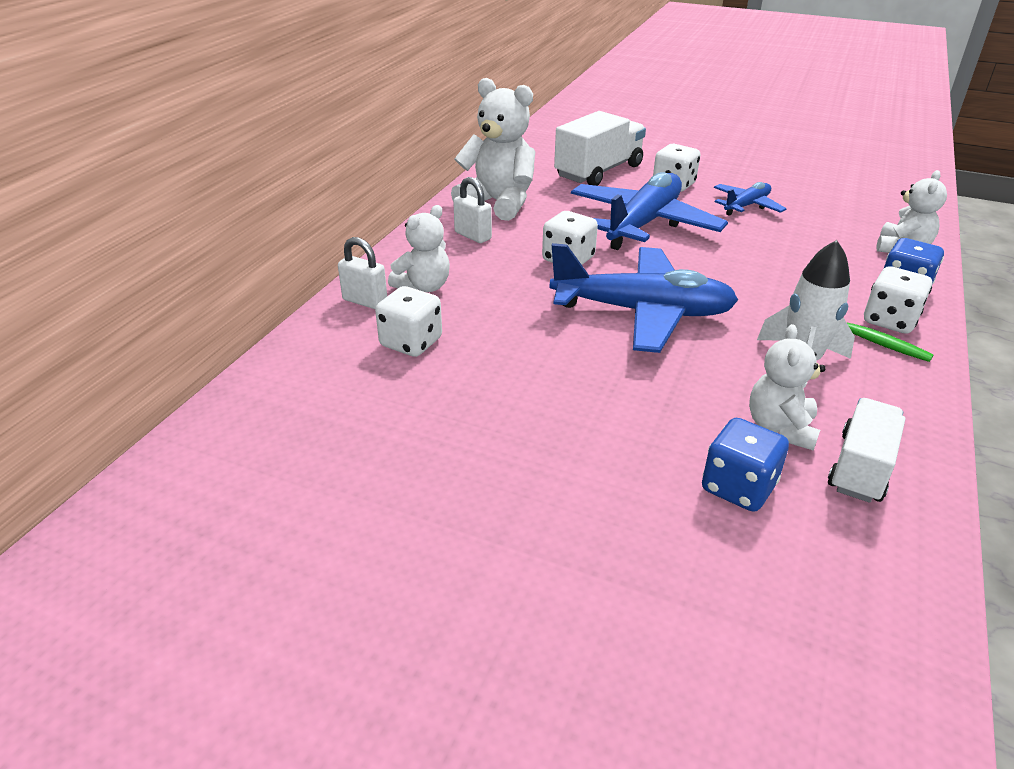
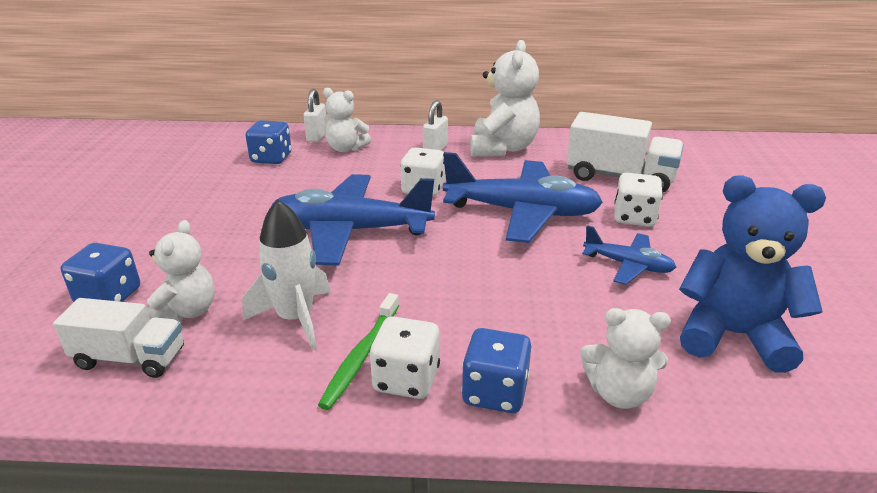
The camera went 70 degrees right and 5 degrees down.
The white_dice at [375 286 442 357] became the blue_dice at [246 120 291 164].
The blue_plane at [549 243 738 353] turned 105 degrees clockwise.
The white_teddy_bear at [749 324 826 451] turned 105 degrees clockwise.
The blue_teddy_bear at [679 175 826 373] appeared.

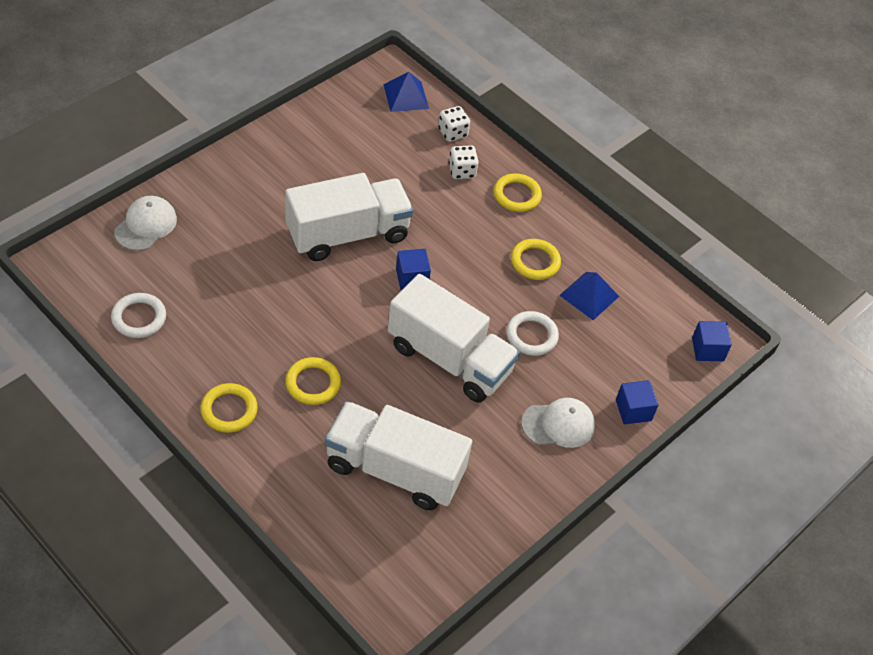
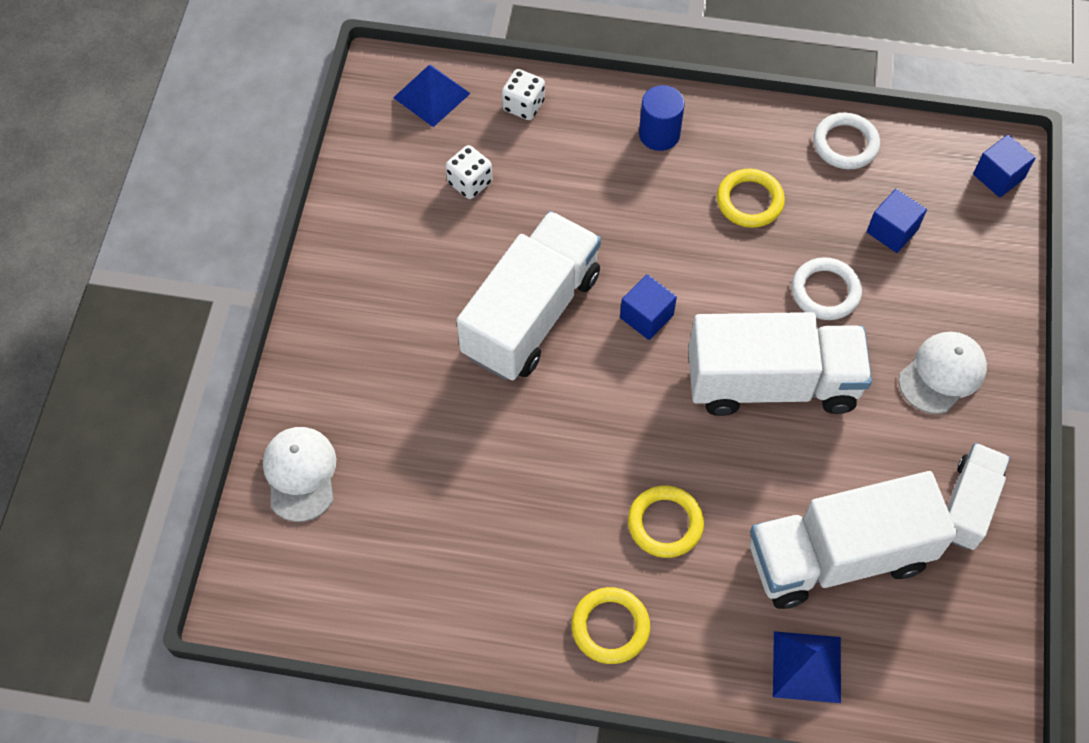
The camera went 30 degrees left and 10 degrees up.
The white_ring moved from [111 293 166 338] to [814 113 880 170].
The white_dice moved from [449 145 479 179] to [446 145 492 199].
The yellow_ring at [494 173 542 212] was replaced by the blue_cylinder at [639 85 685 151].
The blue_pyramid moved from [559 272 619 320] to [773 631 841 703].
The blue_cube moved from [616 380 659 424] to [867 189 927 253].
The white_truck at [947 443 1010 550] appeared.

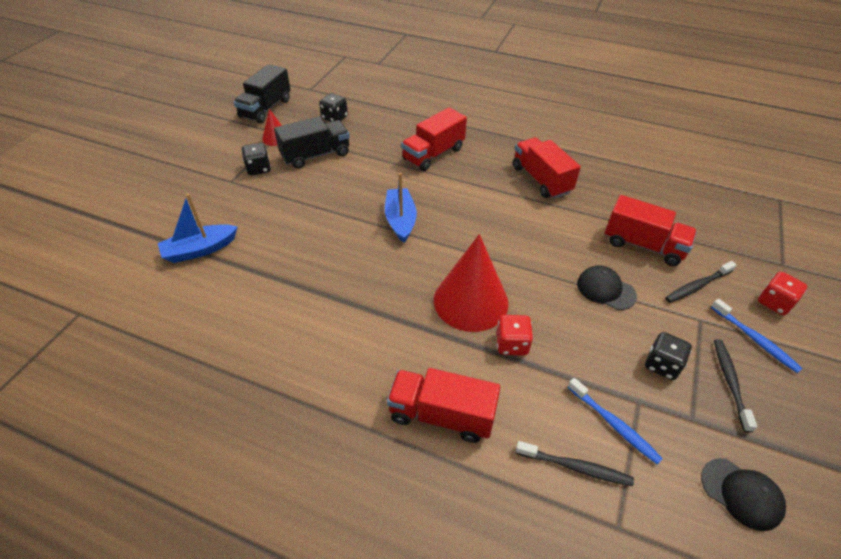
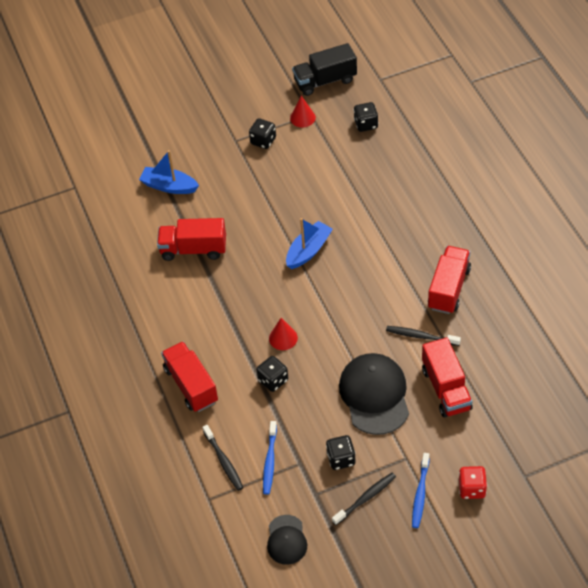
The camera went 50 degrees right and 5 degrees up.
The black_truck at [274 116 350 169] disappeared.
The red_truck moved from [401 107 467 171] to [157 218 226 261].
The red_cone at [434 234 509 332] changed to 0.48 times the size.
The red_dice at [497 315 533 356] became the black_dice at [256 356 288 392].
The black_cap at [577 265 637 310] changed to 1.80 times the size.
The black_toothbrush moved from [665 261 737 303] to [386 326 461 346].

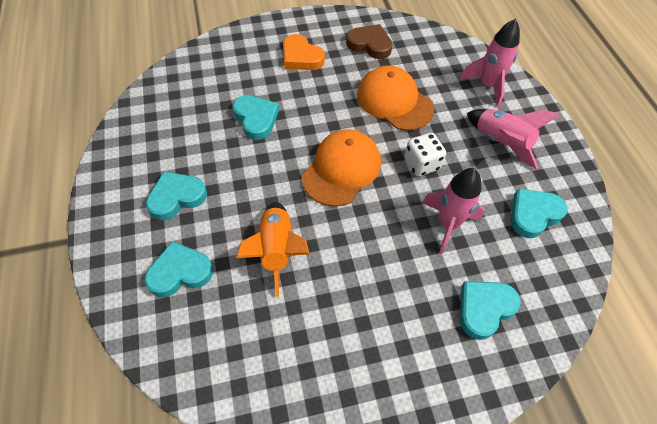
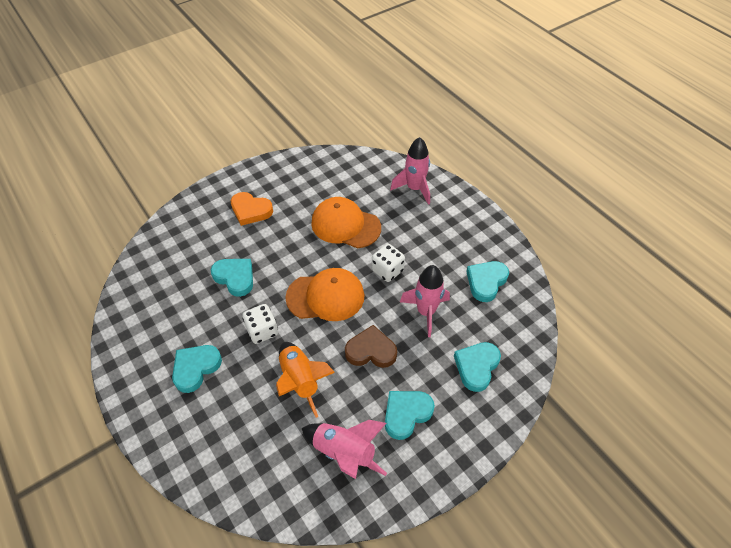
The camera went 20 degrees left and 5 degrees down.
The turquoise_heart moved from [145 241 213 297] to [385 391 435 440].
The orange_cap at [302 129 381 206] turned 75 degrees clockwise.
The brown_heart moved from [346 24 393 59] to [345 325 397 368].
The pink_rocket moved from [467 109 561 169] to [302 420 387 479].
The white_dice at [242 304 278 344] appeared.

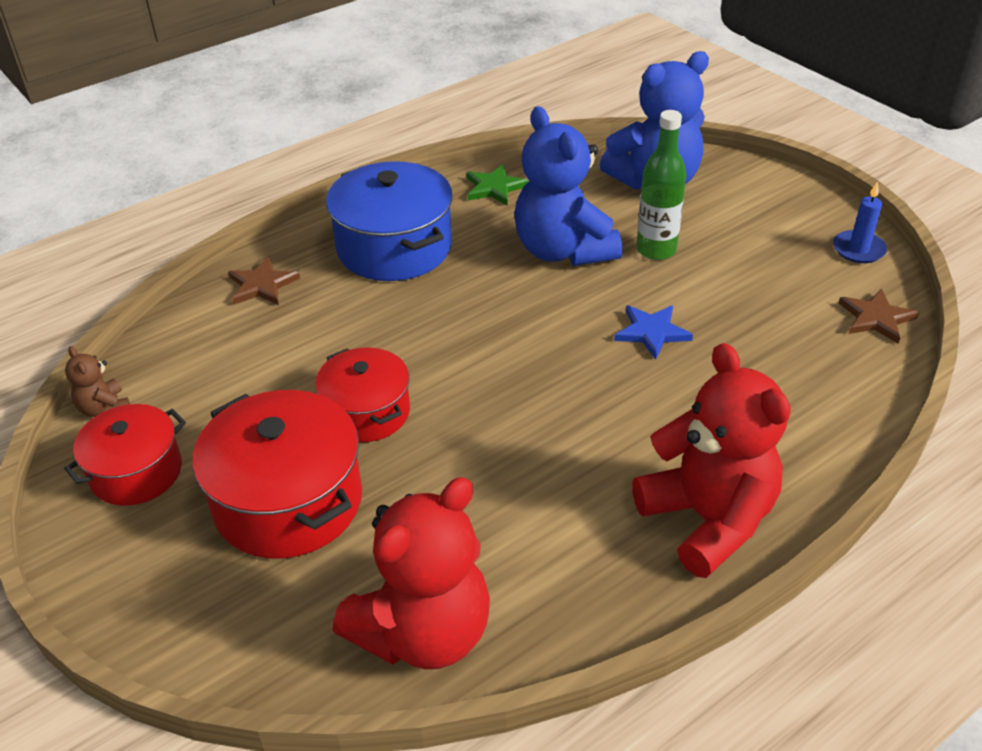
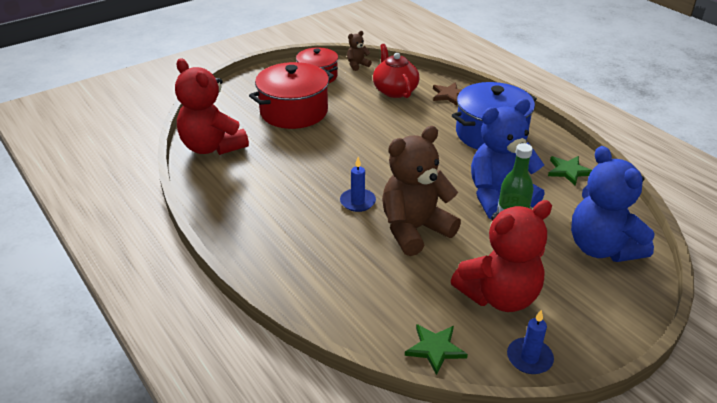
The camera went 90 degrees right and 5 degrees down.
The red_pot at [315 347 410 442] disappeared.
The blue_star at [614 305 693 360] was replaced by the brown_teddy_bear at [382 126 461 256].
The red_teddy_bear moved from [632 343 791 578] to [451 200 552 312].
The brown_star at [839 289 919 344] became the green_star at [405 324 468 375].
The blue_candle at [340 157 376 212] appeared.
The red_teapot at [373 44 420 98] appeared.

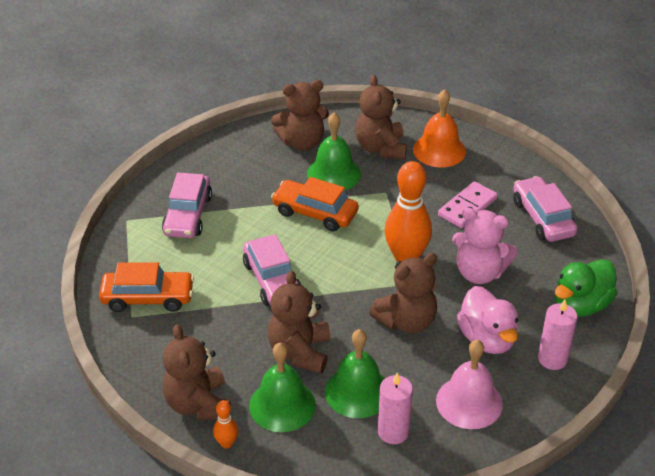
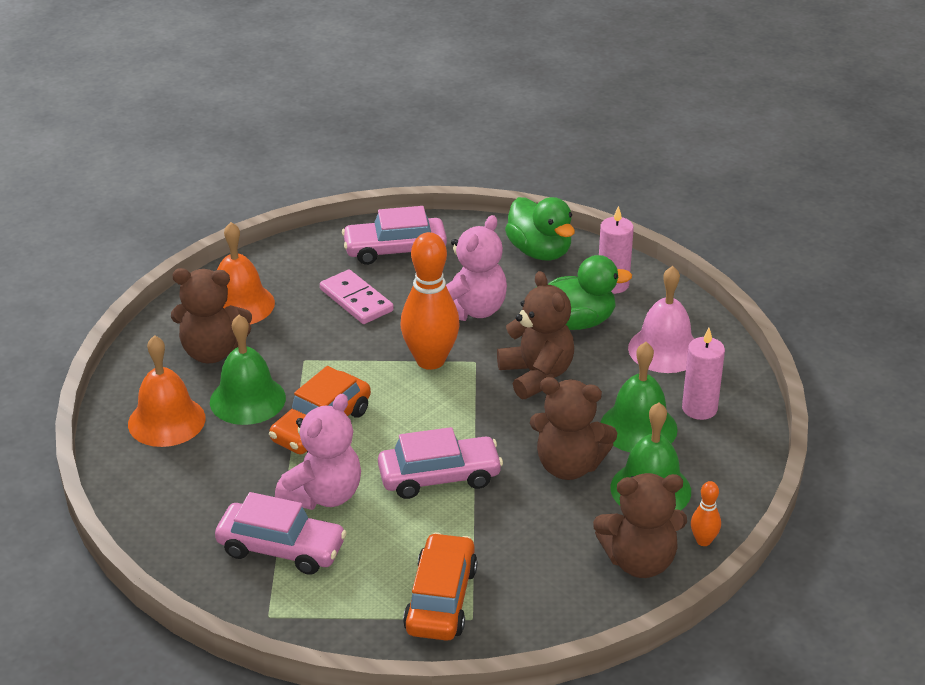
The camera went 80 degrees left and 5 degrees down.
The brown_teddy_bear at [271 80 329 151] was replaced by the orange_bell at [128 335 205 447].
The pink_duck at [457 286 518 354] became the green_duck at [535 255 632 330].
The pink_teddy_bear at [275 393 361 510] appeared.

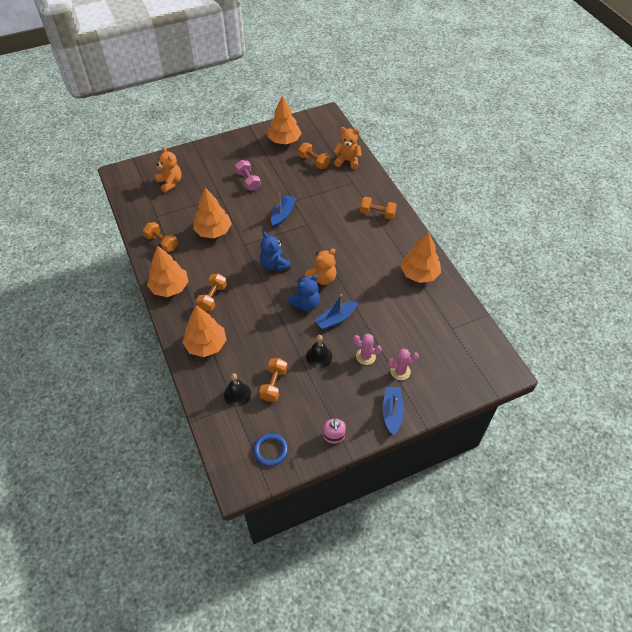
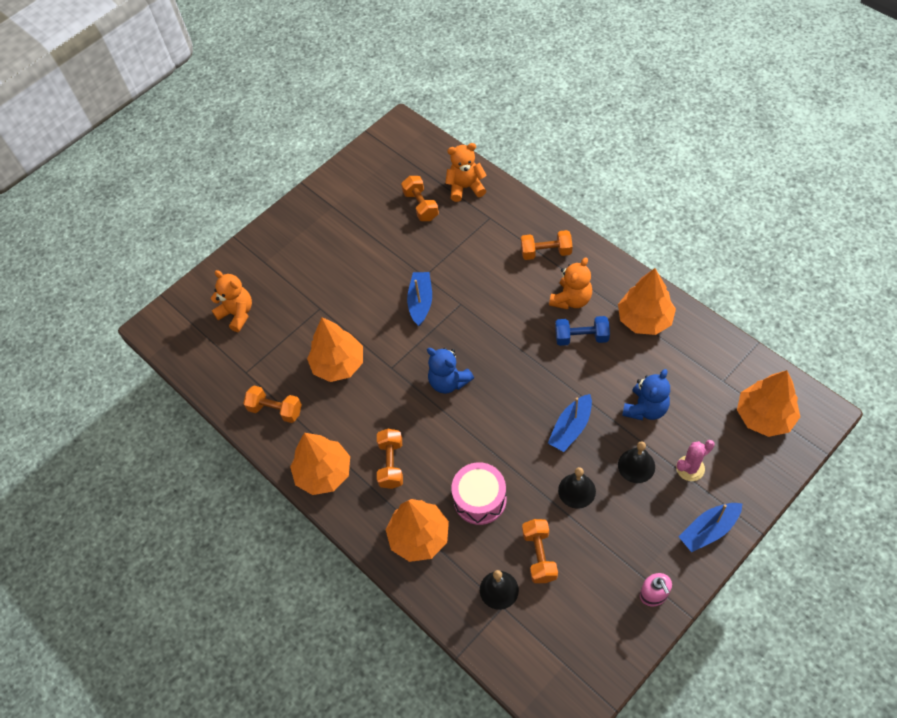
The camera went 15 degrees left and 5 degrees up.
The pink_dumbbell at [235 160 261 191] disappeared.
The blue_ring at [254 433 288 466] disappeared.
The orange_tree moved from [267 95 302 144] to [737 370 800 437].
The blue_teddy_bear moved from [288 274 320 311] to [622 369 670 420].
The orange_dumbbell at [298 143 330 169] turned 45 degrees clockwise.
The orange_teddy_bear moved from [305 248 337 285] to [549 257 592 310].
The pink_cactus at [353 334 382 365] was replaced by the black_bell at [618 441 655 483].
The blue_boat at [383 387 404 435] turned 105 degrees counterclockwise.
The pink_drum at [451 462 507 525] appeared.
The blue_dumbbell at [555 316 610 346] appeared.

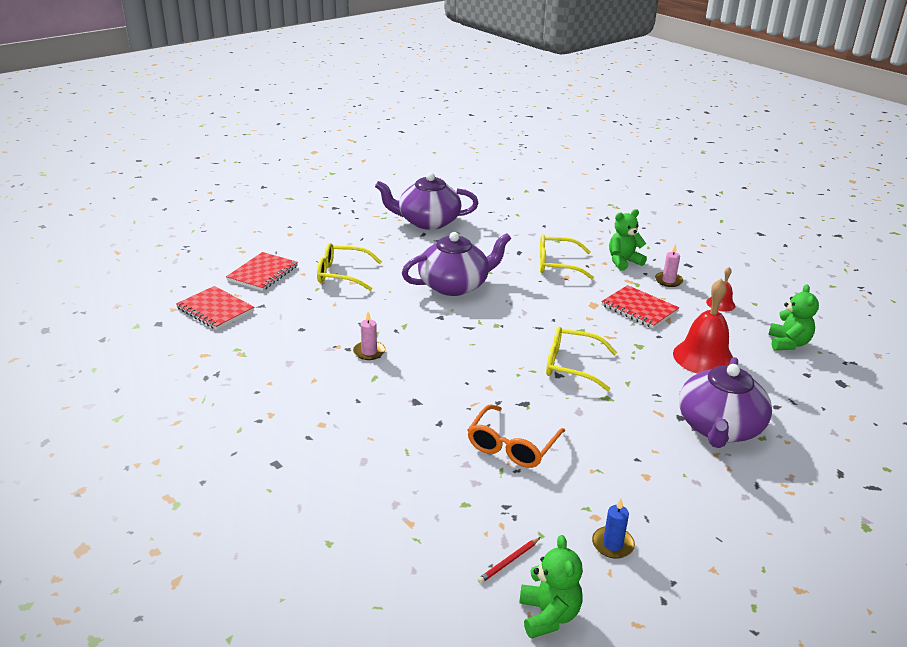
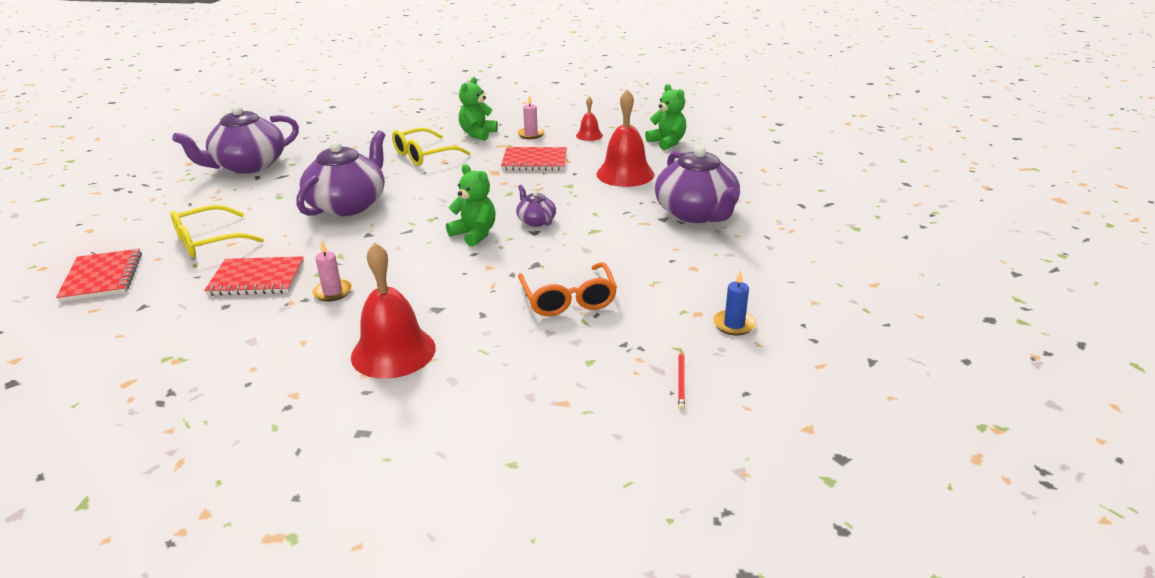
The camera went 40 degrees left and 0 degrees up.
The red_notebook moved from [176 286 254 330] to [204 256 304 296].
The green_teddy_bear moved from [519 535 583 639] to [446 164 495 247].
The yellow_glasses at [546 327 617 391] was replaced by the purple_teapot at [516 185 556 227].
The red_bell at [351 243 436 379] appeared.

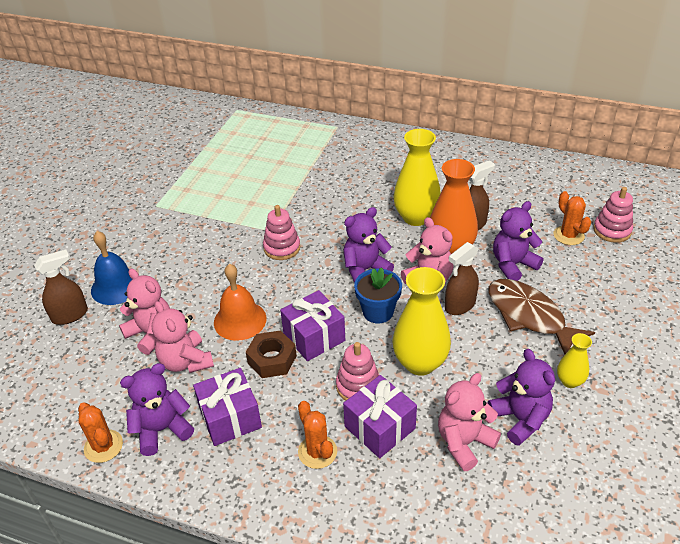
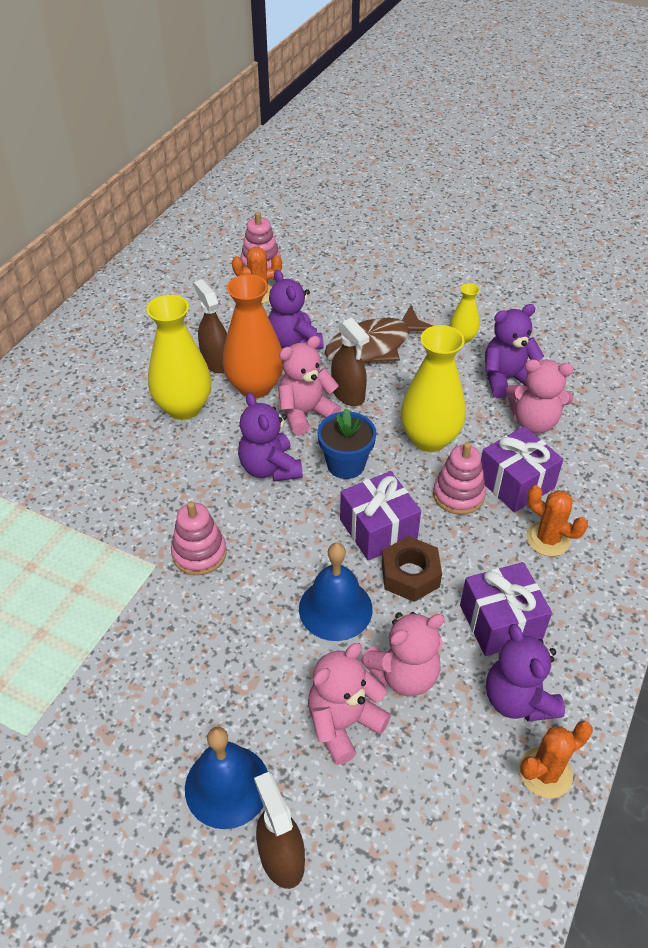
The camera went 85 degrees left and 5 degrees up.
The orange_bell at [214 264 266 341] became the blue_bell at [299 543 373 641].
The orange_cactus at [298 401 337 469] turned 60 degrees clockwise.
The pink_teddy_bear at [438 373 501 471] turned 45 degrees counterclockwise.

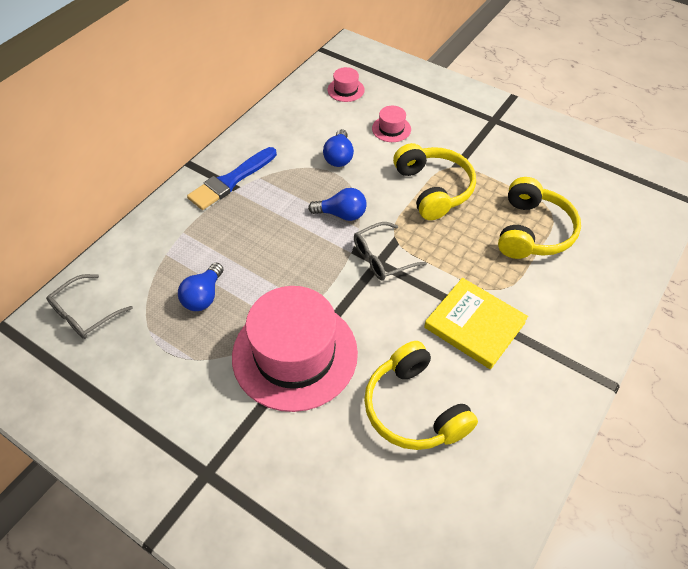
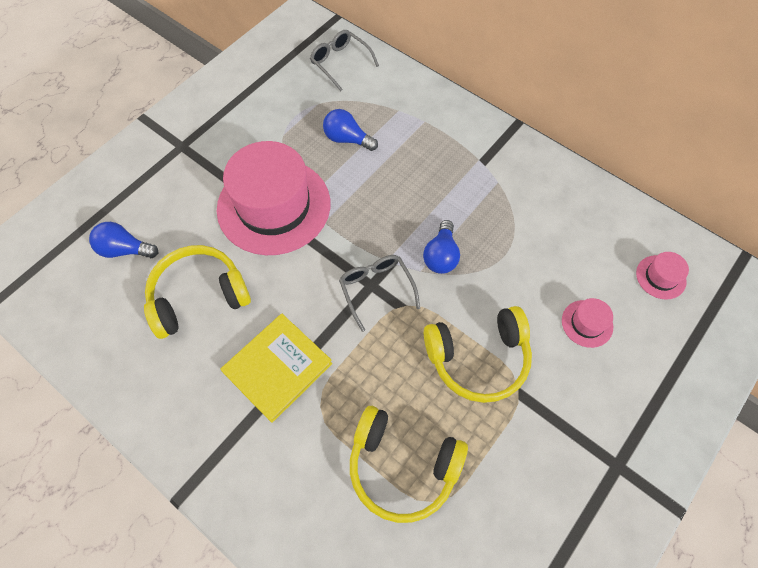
The camera went 95 degrees right and 10 degrees up.
The blue_brush at [187 147 277 210] disappeared.
The blue_light_bulb moved from [323 129 354 167] to [89 222 158 258].

